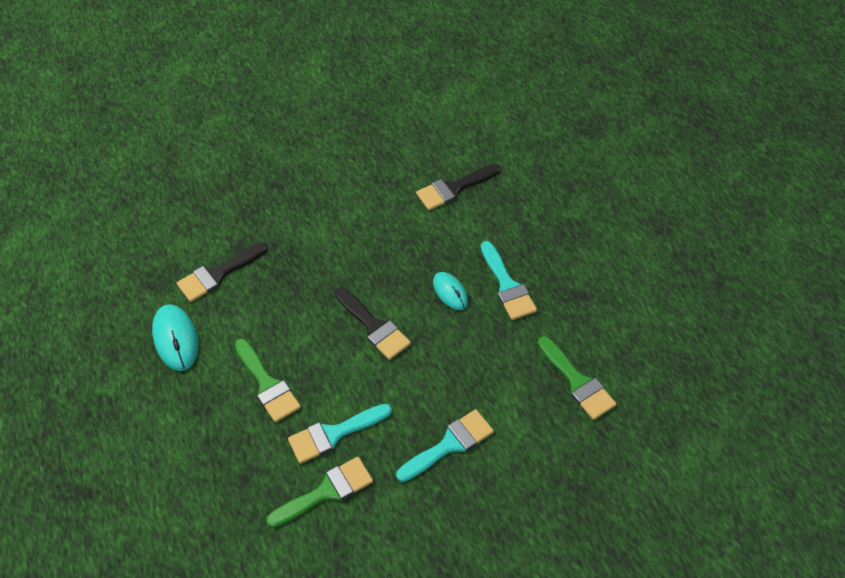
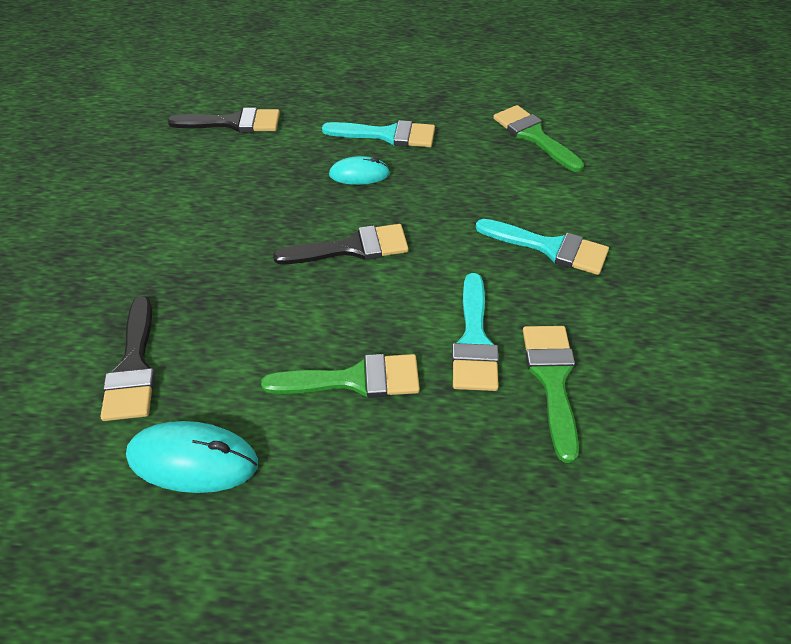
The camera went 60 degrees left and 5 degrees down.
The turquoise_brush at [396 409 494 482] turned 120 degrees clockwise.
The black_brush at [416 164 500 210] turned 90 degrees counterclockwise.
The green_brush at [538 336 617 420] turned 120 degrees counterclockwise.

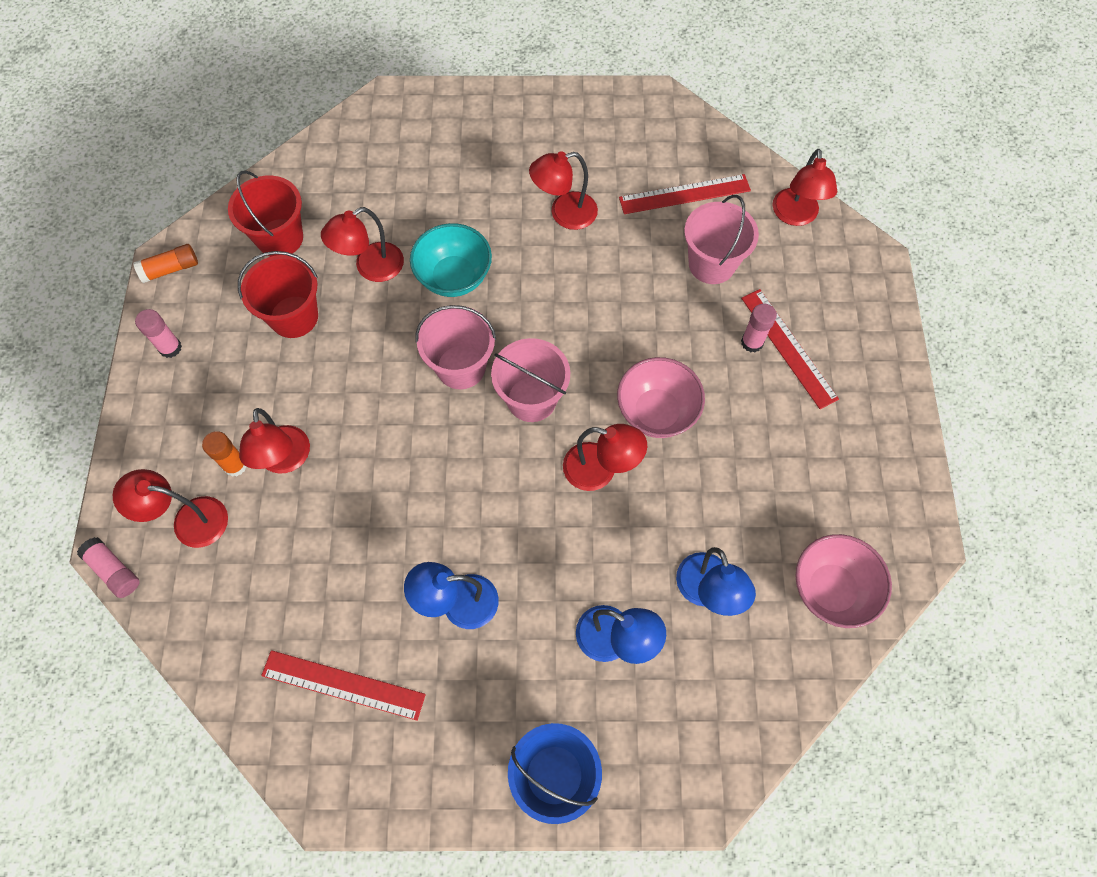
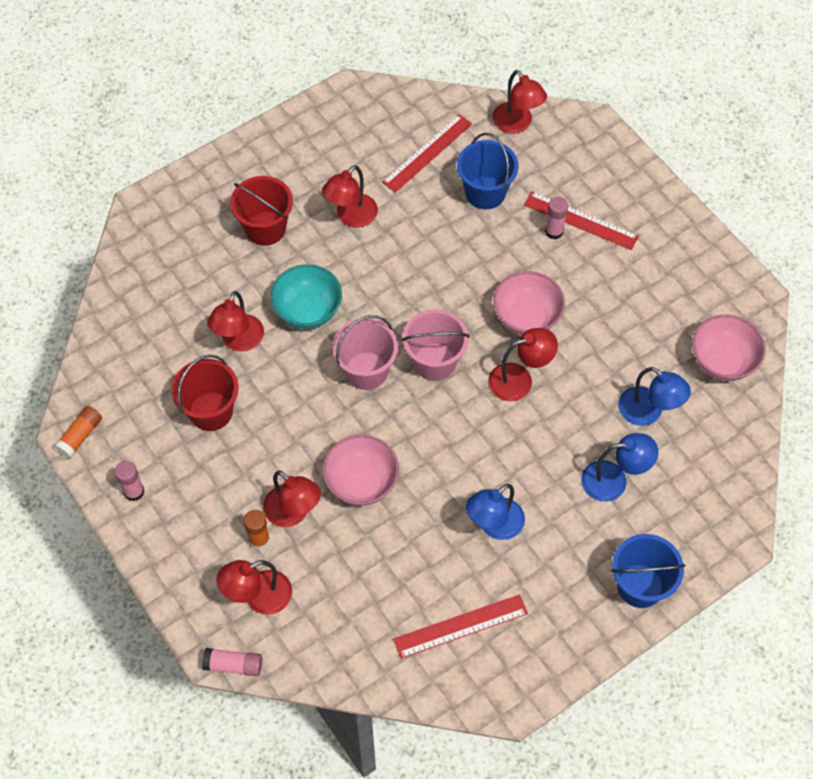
The camera went 35 degrees left and 5 degrees down.
The red_bucket moved from [228 171 303 257] to [230 176 293 246].
The pink_bucket at [684 195 759 284] became the blue_bucket at [457 133 519 209].
The pink_bowl at [323 435 399 506] appeared.

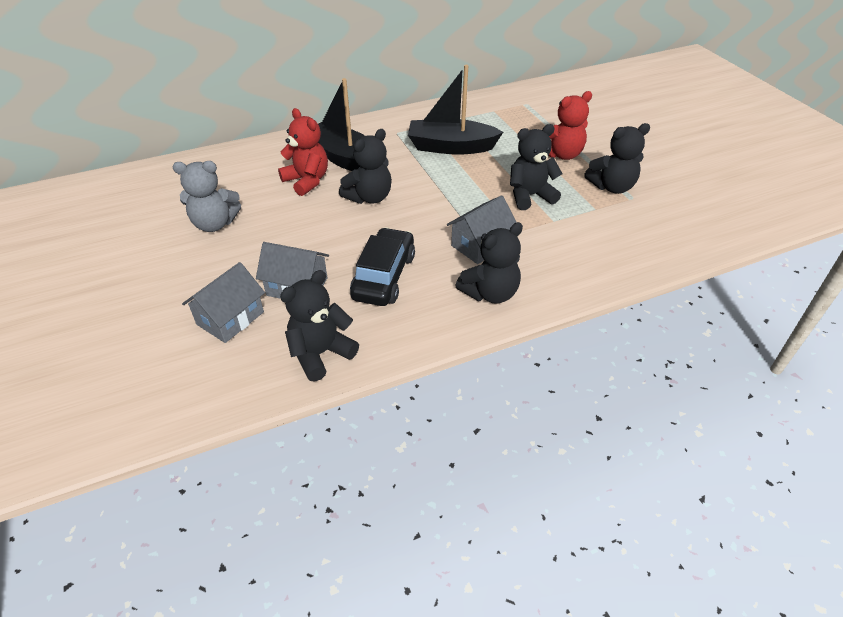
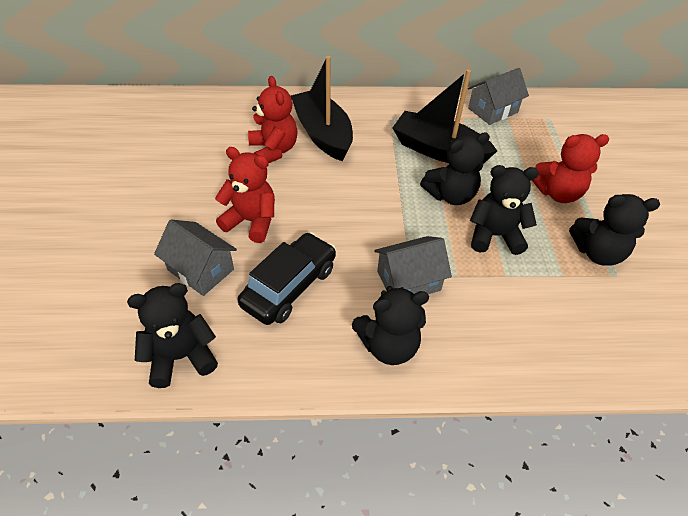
The camera went 20 degrees right and 5 degrees up.
The grey_teddy_bear at [173 161 241 232] disappeared.
The grey_house moved from [182 262 265 343] to [468 68 529 125].
The black_teddy_bear moved from [339 129 392 204] to [420 132 490 205].
The red_teddy_bear at [215 147 275 243] appeared.

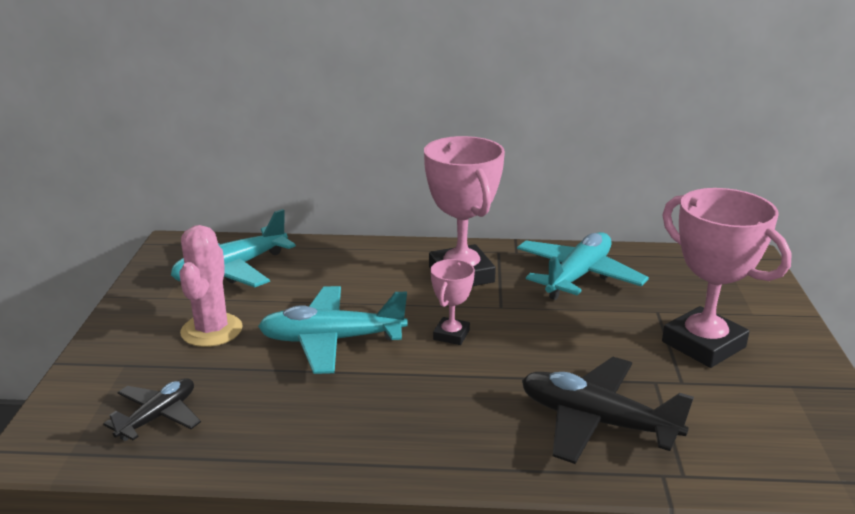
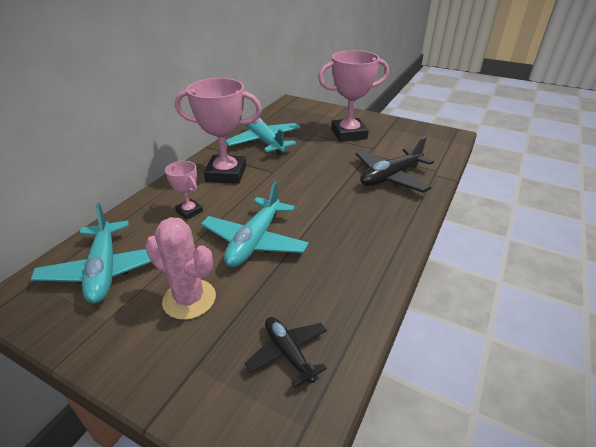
The camera went 65 degrees left and 10 degrees up.
The pink_trophy moved from [431 259 475 345] to [165 161 203 220].

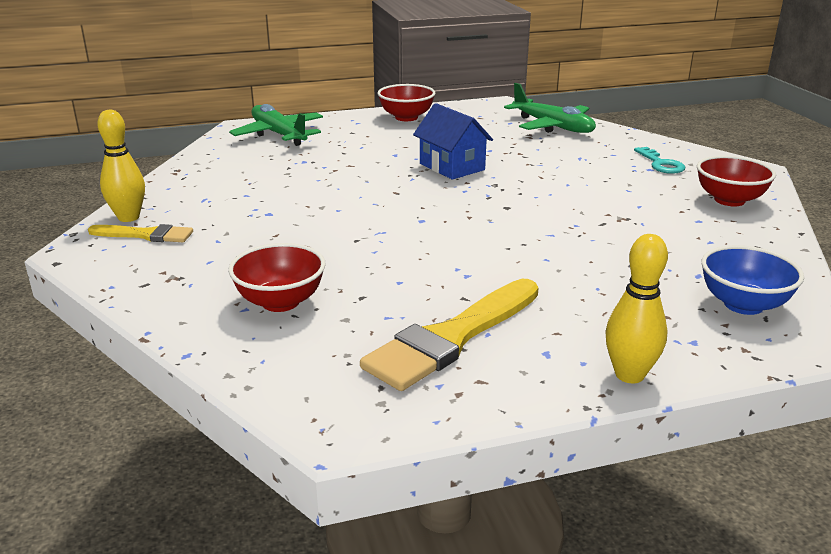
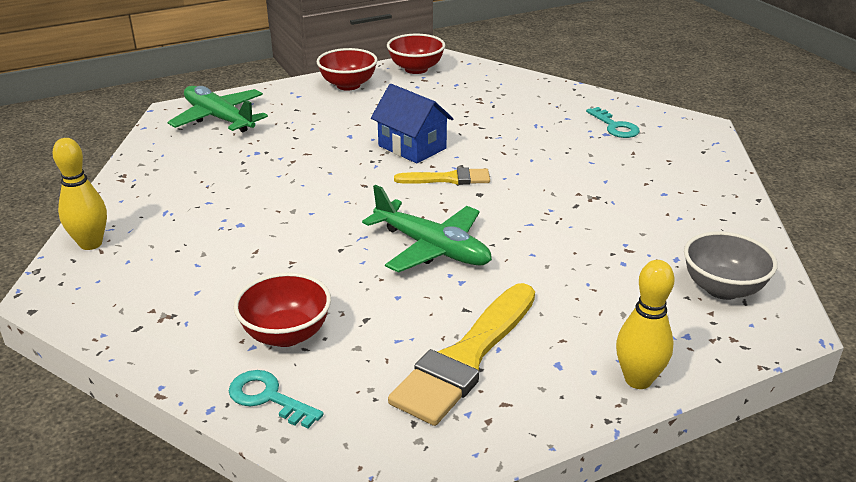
The camera went 10 degrees left and 5 degrees up.
The yellow_brush moved from [88 224 193 242] to [394 167 490 185].
The green_plane moved from [504 83 596 133] to [362 185 492 273].
The red_bowl moved from [697 155 776 206] to [387 34 445 74].
The blue_bowl at [701 245 804 315] became the grey_bowl at [684 231 778 300].
The turquoise_key at [229 370 324 428] appeared.

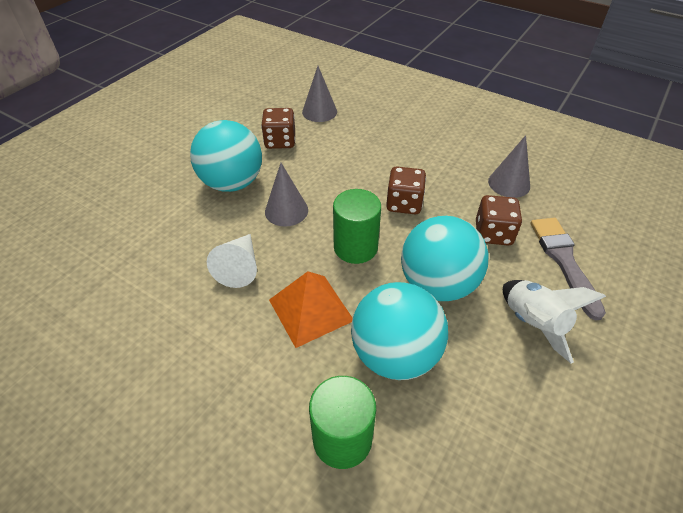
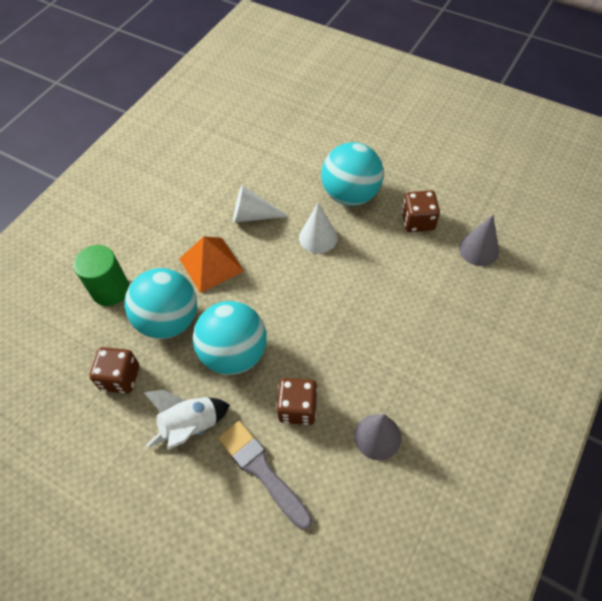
The camera went 90 degrees right and 10 degrees up.
The grey_cone at [265 163 308 226] became the white_cone at [299 203 337 254].
The green_cylinder at [333 189 381 264] disappeared.
The brown_dice moved from [386 166 426 214] to [89 347 139 394].
The grey_brush at [531 218 606 320] turned 120 degrees counterclockwise.

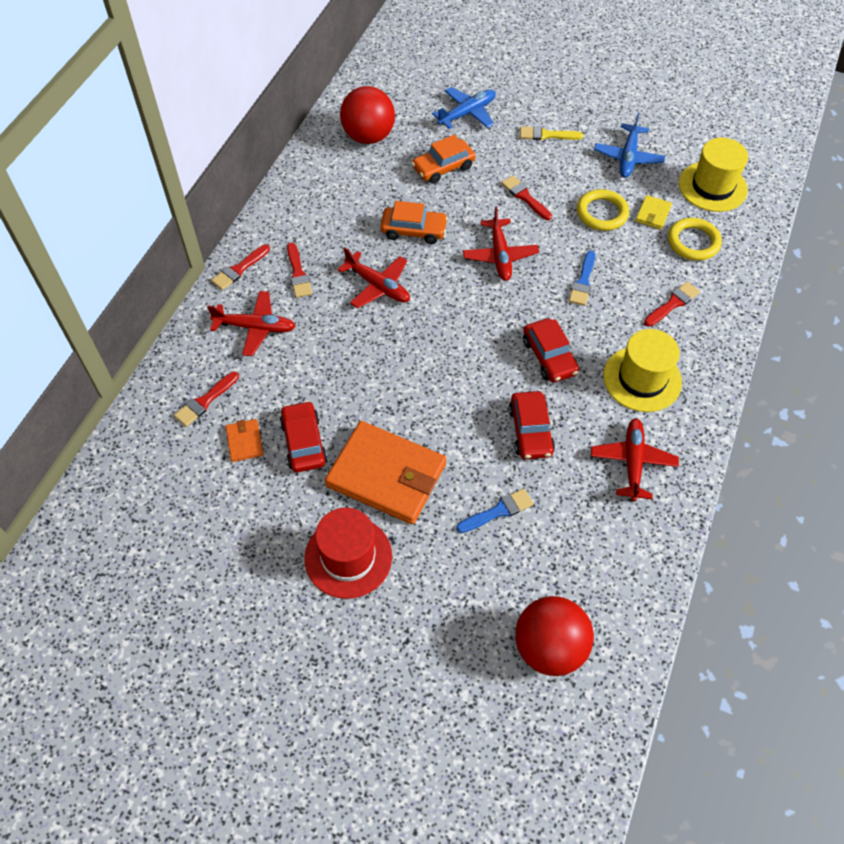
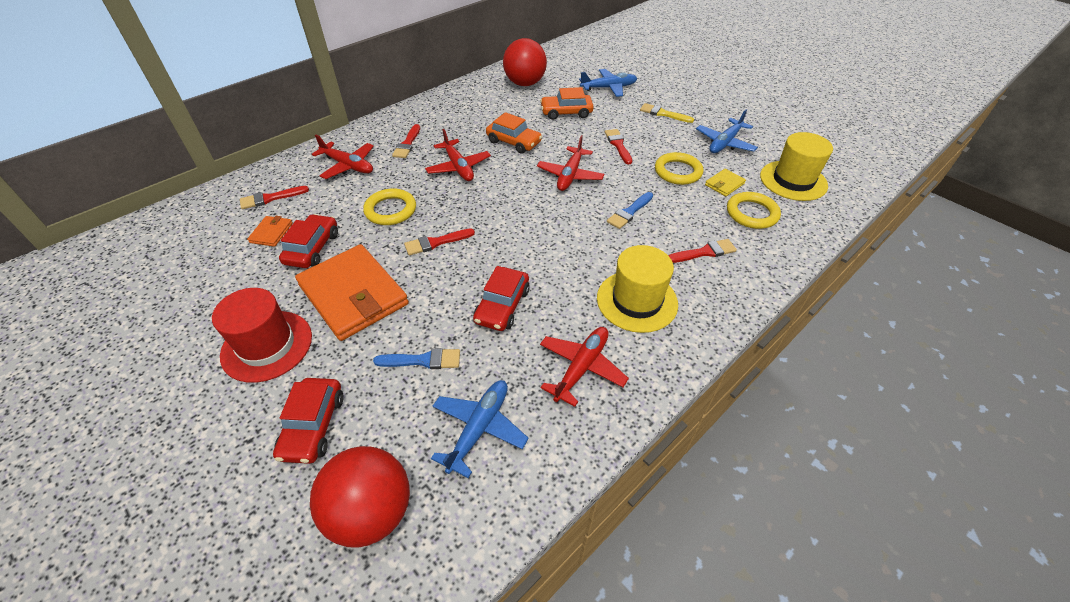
The camera went 25 degrees right and 10 degrees down.
The red_brush moved from [211 244 270 290] to [404 228 475 255].
The red_car moved from [523 318 579 382] to [273 378 344 464].
The yellow_ring at [363 189 416 225] appeared.
The blue_plane at [431 380 529 478] appeared.

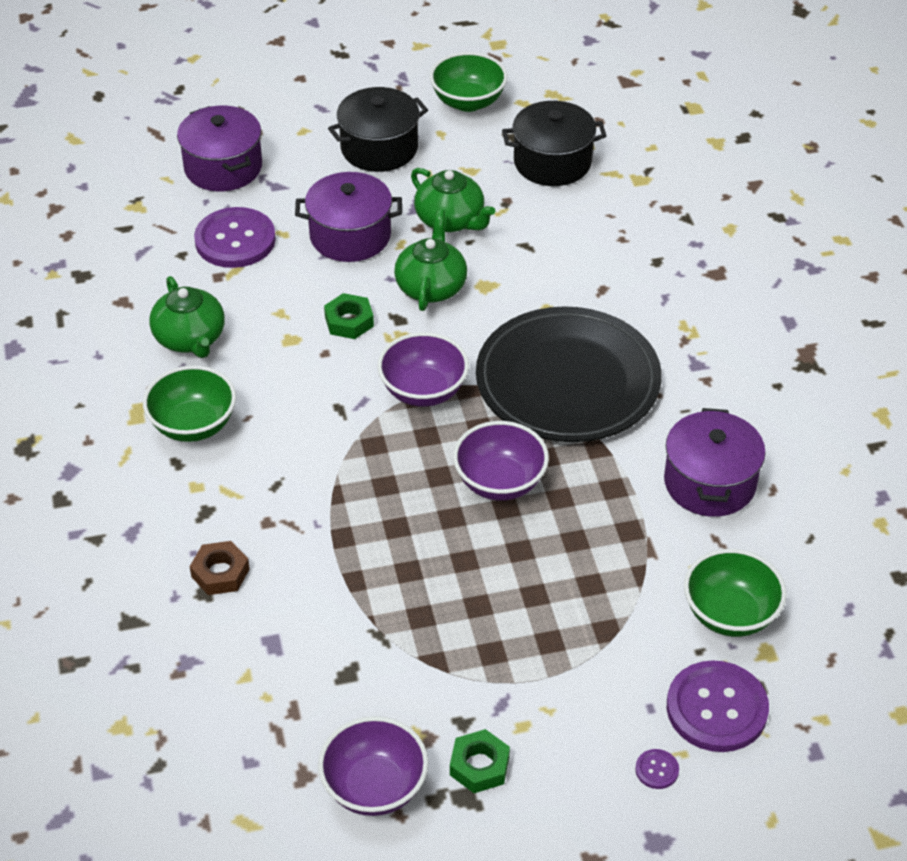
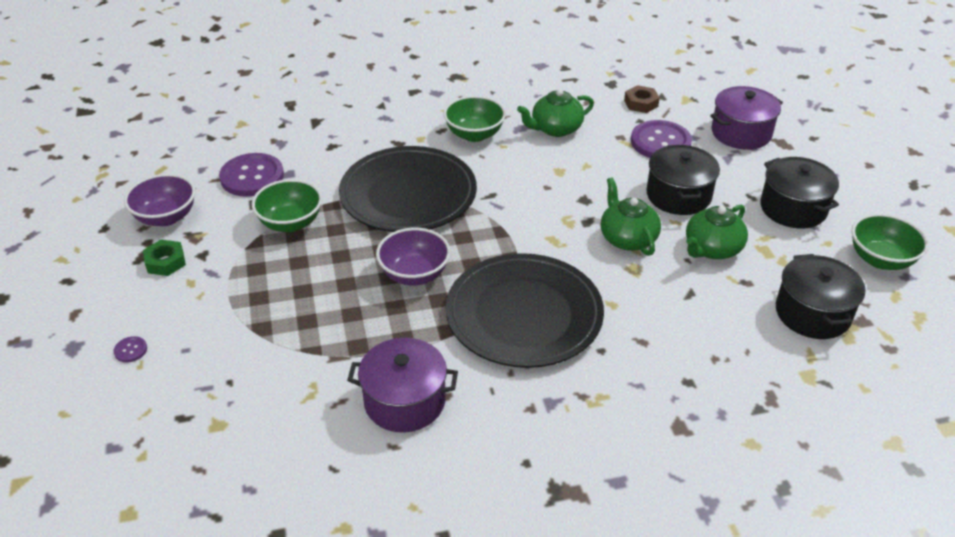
The camera went 90 degrees right and 5 degrees down.
The brown_nut moved from [190 541 250 595] to [624 85 660 113].
The purple_pot at [295 172 402 262] became the black_pot at [646 145 720 215].
The green_nut at [324 293 374 339] disappeared.
The purple_bowl at [377 332 469 407] disappeared.
The green_teapot at [394 209 467 311] turned 120 degrees counterclockwise.
The purple_button moved from [667 660 769 752] to [219 153 284 197].
The green_bowl moved from [684 549 787 637] to [252 179 322 232].
The black_plate at [339 146 477 232] appeared.

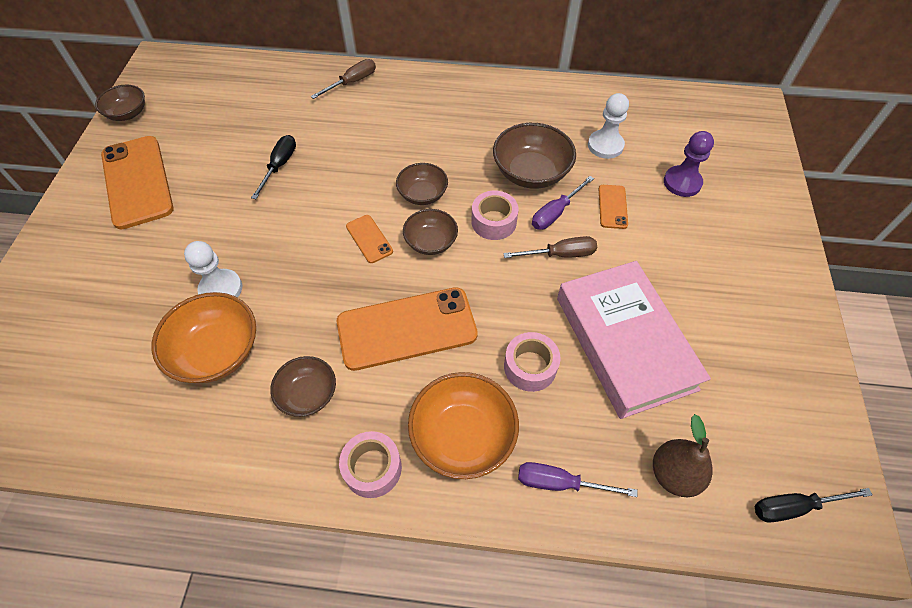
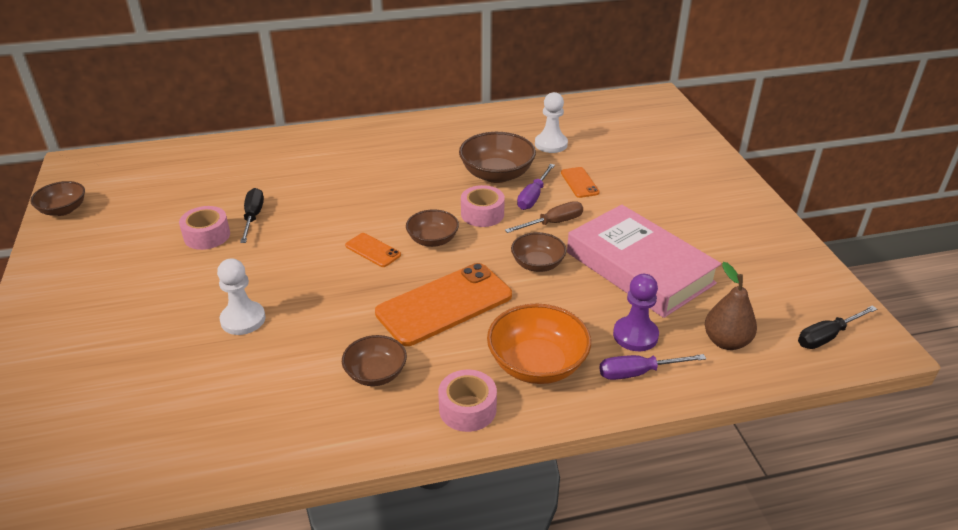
The camera went 20 degrees left and 20 degrees down.
The orange_phone at [101 136 174 230] disappeared.
The orange_bowl at [152 292 256 383] disappeared.
The brown_screwdriver at [311 59 376 99] disappeared.
The brown_bowl moved from [396 163 448 205] to [511 232 566 272].
The pink_tape moved from [504 332 561 392] to [179 206 230 250].
The purple_pawn moved from [664 131 714 197] to [613 274 659 351].

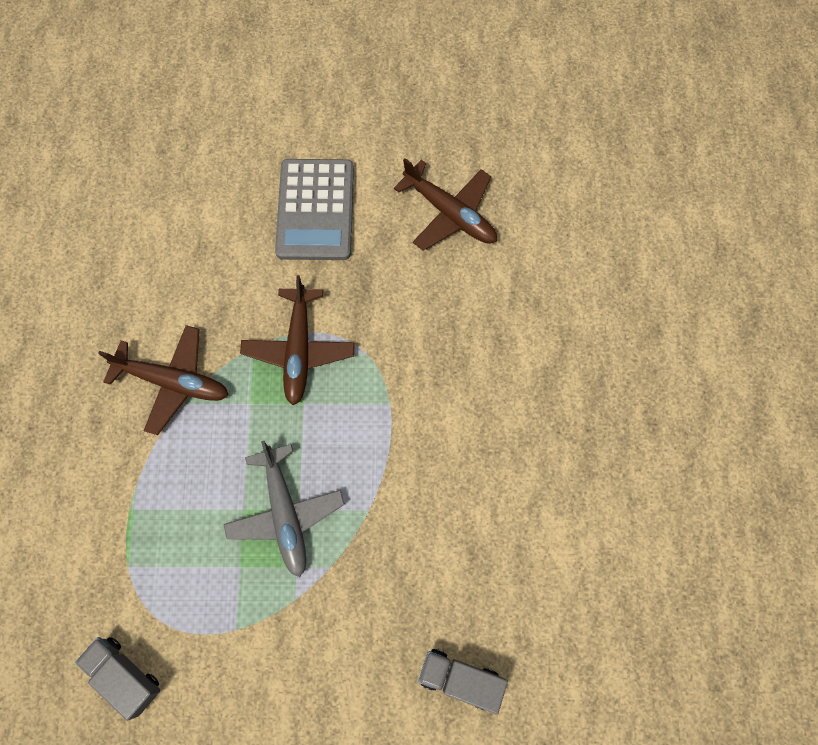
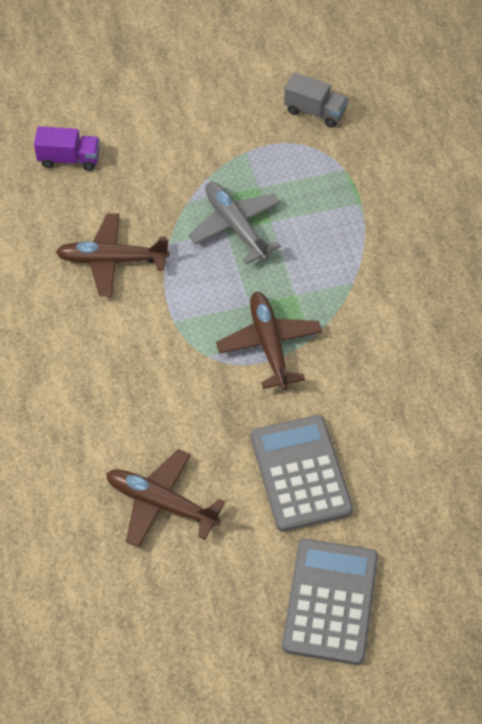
The camera went 165 degrees right and 15 degrees down.
The brown_plane moved from [98 325 228 435] to [56 213 170 296].
The grey_truck at [418 649 508 714] became the purple_truck at [34 126 100 171].
The grey_calculator at [282 539 378 665] appeared.

